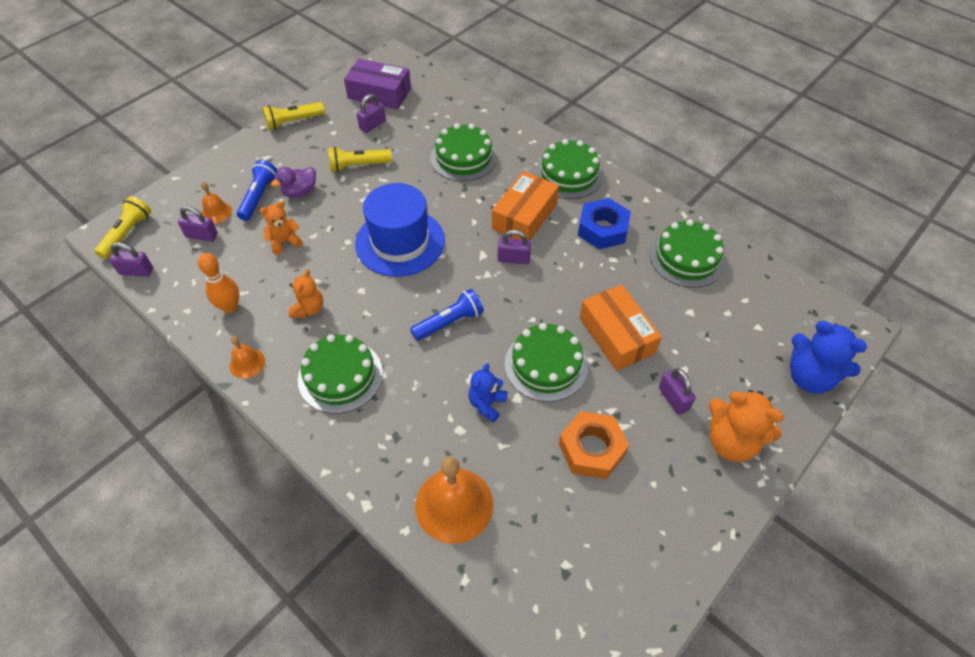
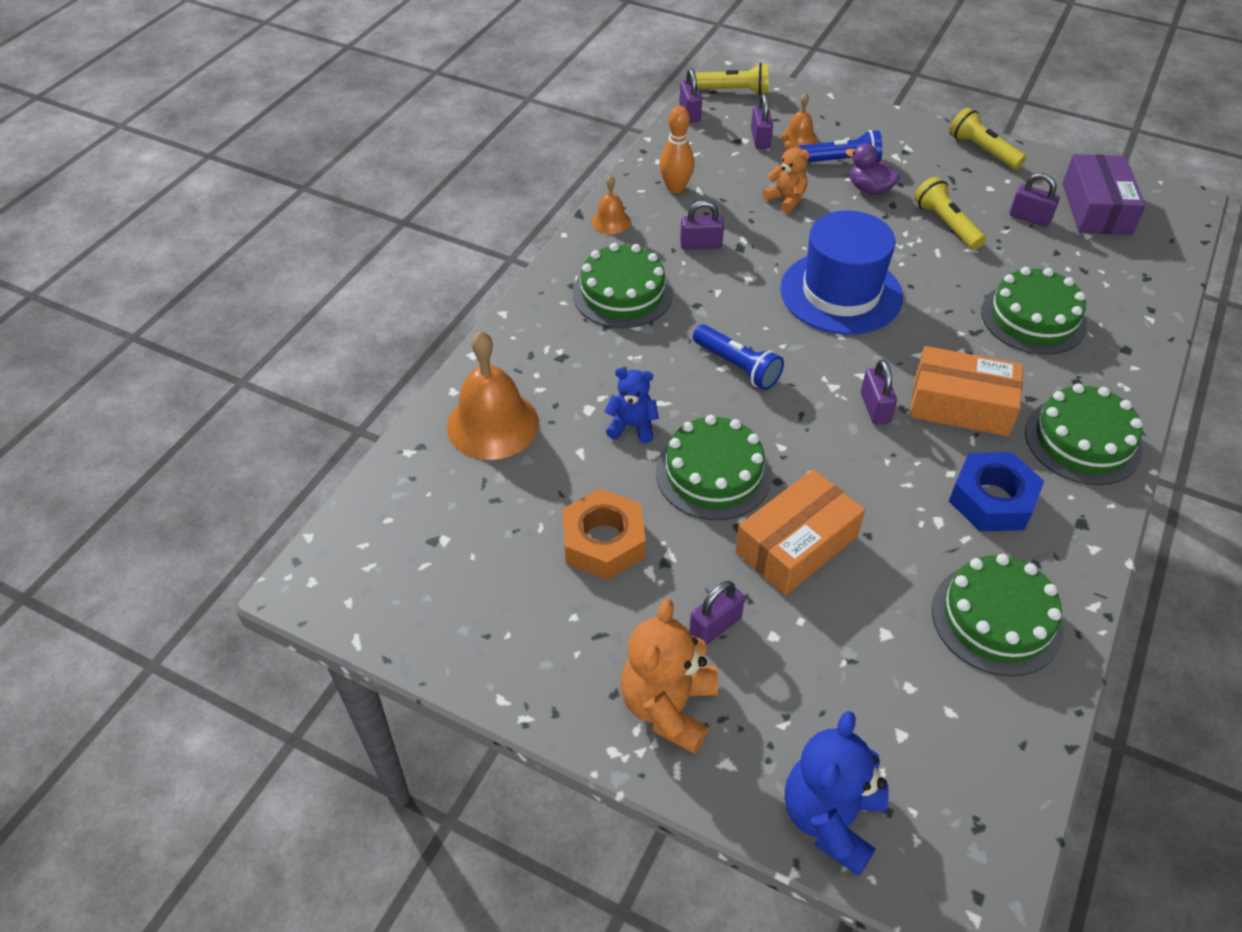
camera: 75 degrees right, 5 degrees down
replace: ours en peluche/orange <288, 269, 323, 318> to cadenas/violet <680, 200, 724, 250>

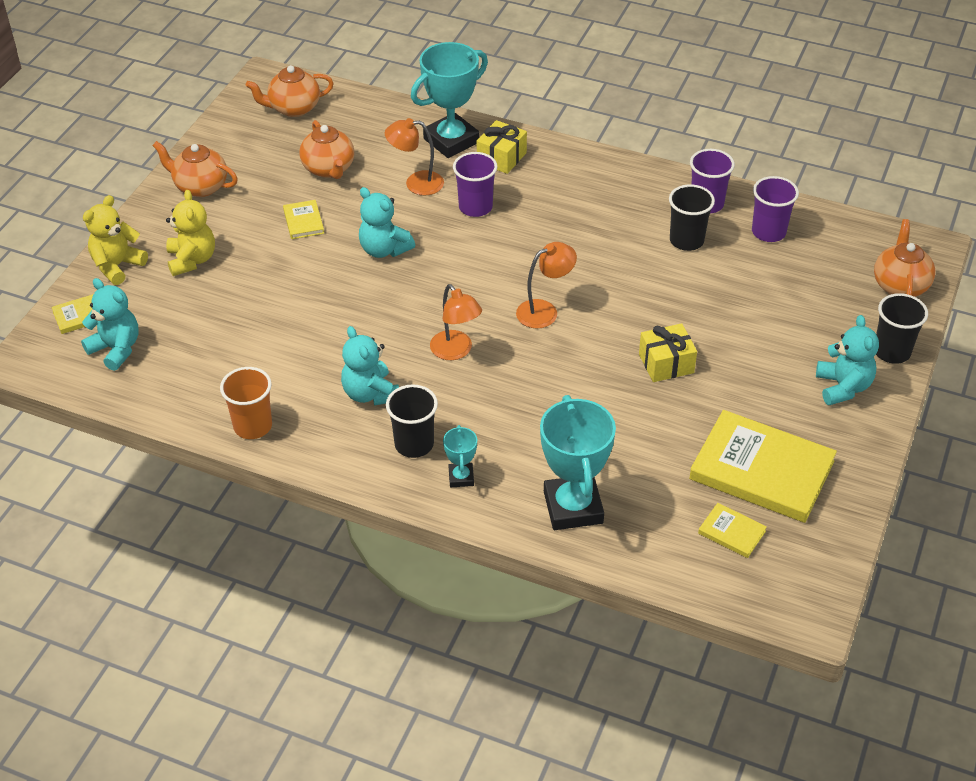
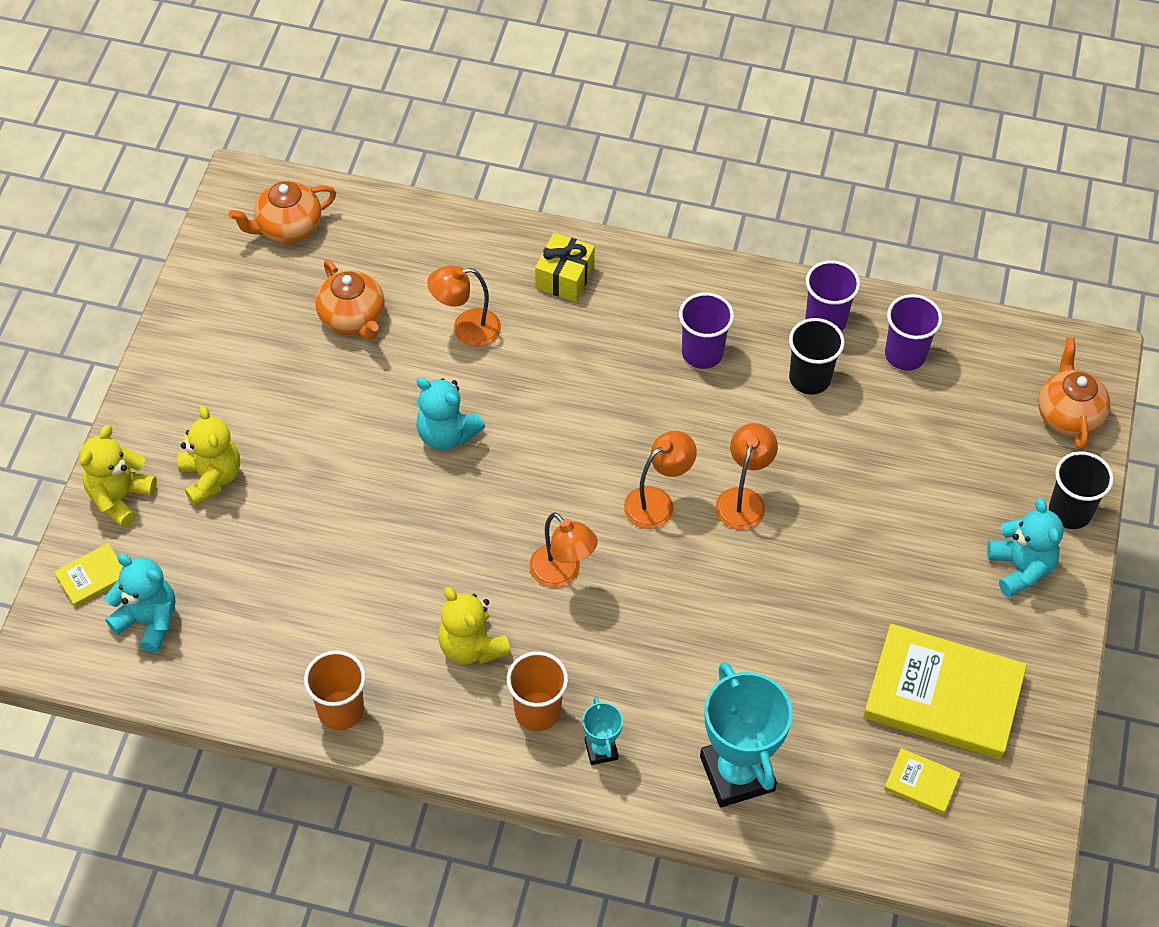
camera: 10 degrees left, 10 degrees up
delete: théière/orange <152, 141, 238, 197>; livre/jaune <283, 200, 324, 239>; trophée/turquoise <411, 42, 488, 158>; cadeau/jaune <639, 323, 697, 382>
insert: lampe/orange <715, 423, 778, 530>
move: gobelet/violet <453, 152, 497, 217> to <679, 292, 734, 369>
recolor: ours en peluche/turquoise <341, 326, 399, 405> to ours en peluche/jaune <438, 587, 511, 664>; gobelet/noir <386, 384, 438, 458> to gobelet/orange <507, 651, 568, 731>

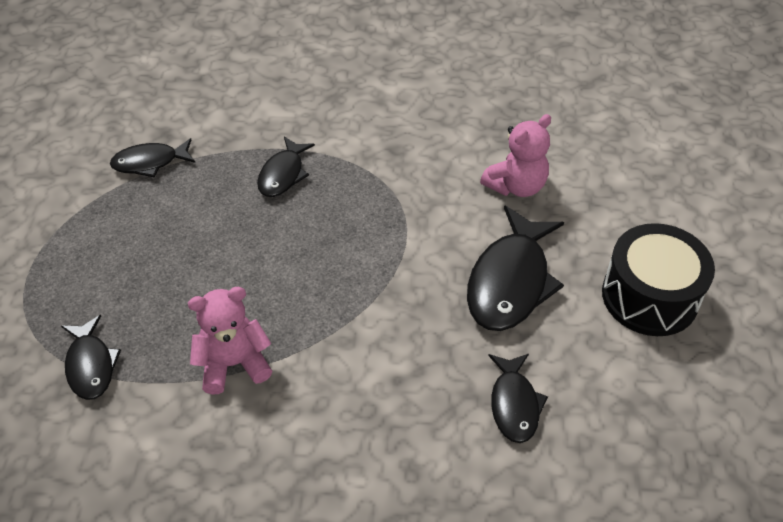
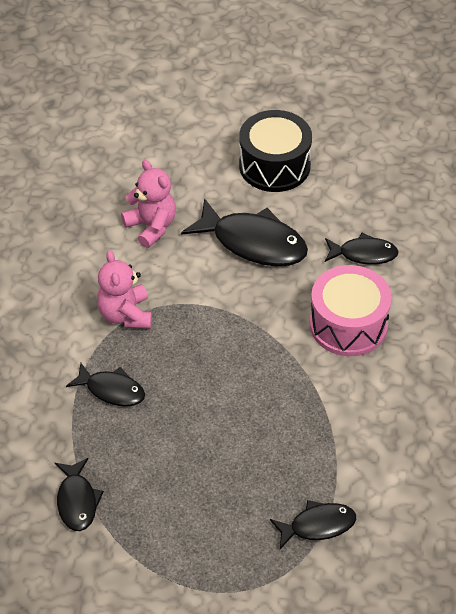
camera: 85 degrees left, 0 degrees up
insert: tambour/rose <310, 265, 392, 356>
move: ours en peluche/rose <188, 287, 272, 394> to <97, 250, 152, 329>

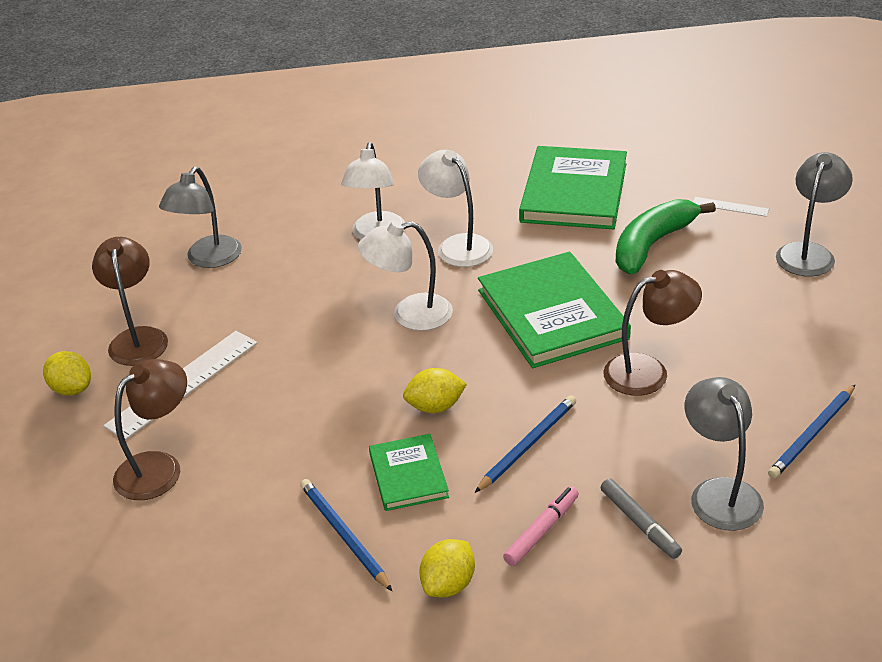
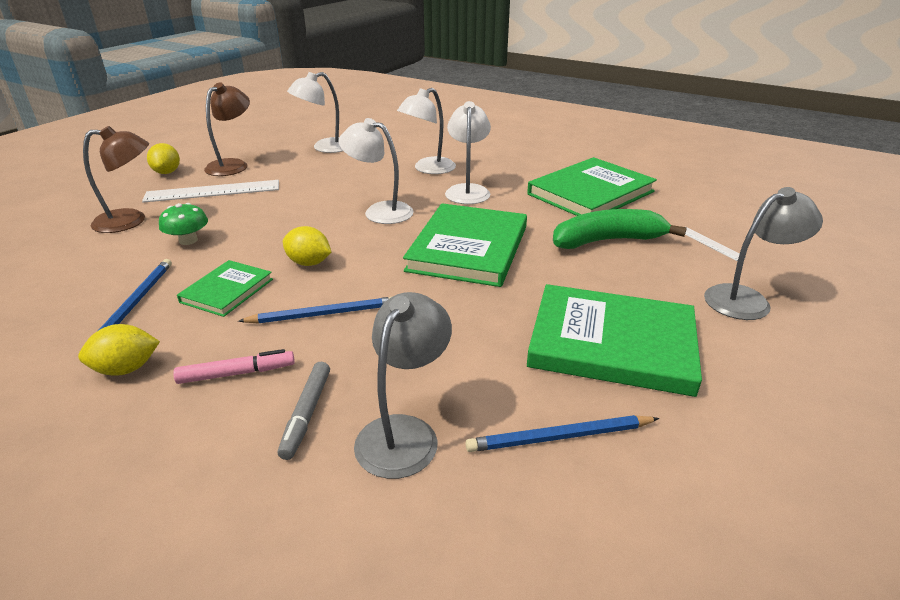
camera: 35 degrees right, 5 degrees down
delete: lampe/marron <603, 270, 702, 396>
insert: champignon/vert <159, 203, 208, 245>; livre/vert <527, 284, 702, 397>
recolor: lampe/gris <159, 167, 242, 268> to lampe/blanc <287, 72, 343, 153>

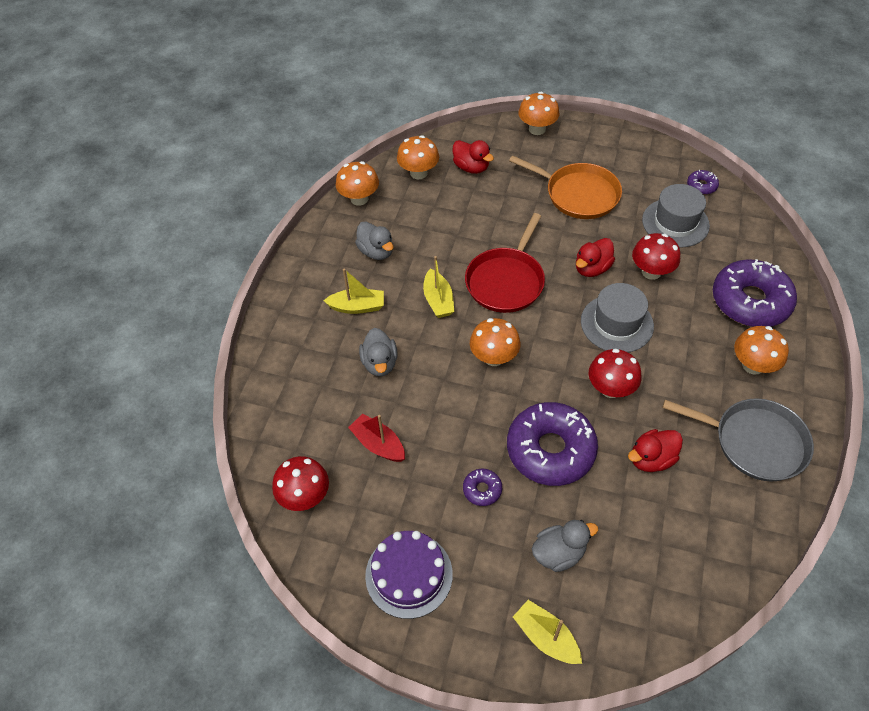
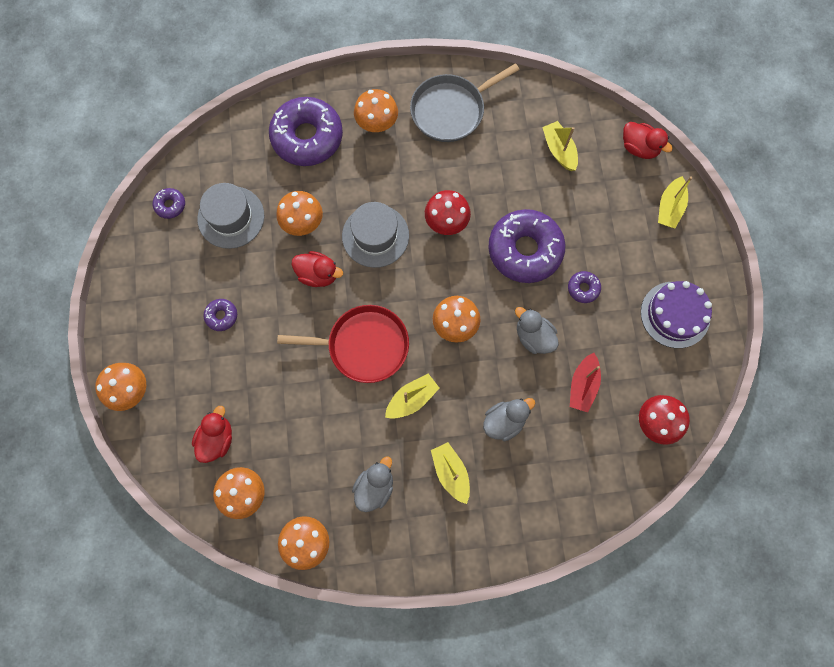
camera: 115 degrees left, 20 degrees up
insert: bateau/jaune <542, 121, 578, 171>
move: canard/gris <532, 520, 598, 572> to <515, 307, 559, 354>; canard/rouge <628, 429, 683, 472> to <623, 122, 673, 159>
replace: poêle/orange <509, 156, 622, 219> to beignet/violet <204, 299, 237, 331>
recolor: champignon/rouge <632, 233, 680, 280> to champignon/orange <276, 191, 323, 236>
rotate: poêle/gris <662, 398, 814, 481> = <410, 63, 520, 142> 120 degrees counterclockwise

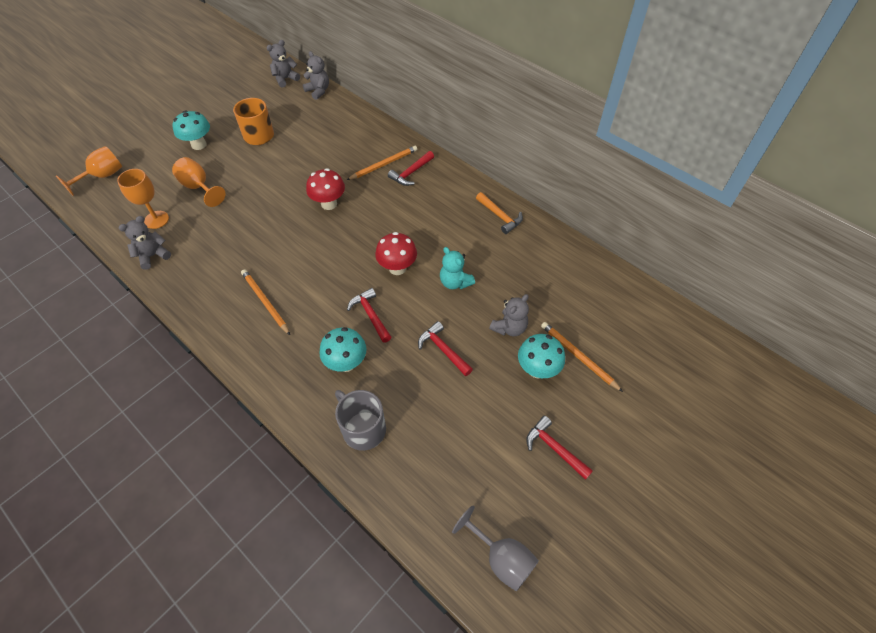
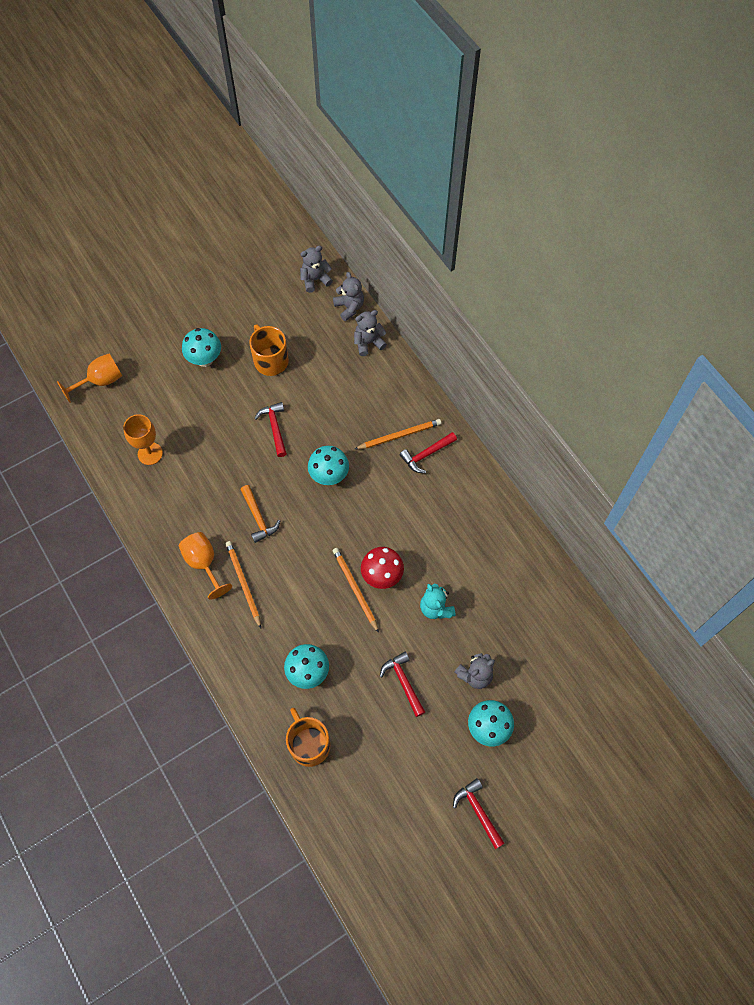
camera: 15 degrees right, 10 degrees up
delete: verre à pied/gris <452, 506, 539, 592>
move: verre à pied/orange <172, 157, 226, 207> to <179, 532, 232, 600>; marteau/orange <476, 192, 523, 234> to <240, 485, 280, 543>; marteau/rouge <347, 288, 391, 343> to <254, 402, 287, 457>; crayon/orange <541, 322, 623, 392> to <332, 548, 379, 633>; ours en peluche/gris <119, 216, 171, 270> to <354, 310, 387, 356>
recolor: tasse/gris <335, 390, 386, 451> to tasse/orange <286, 708, 330, 767>; champignon/rouge <306, 168, 345, 210> to champignon/turquoise <308, 446, 349, 485>

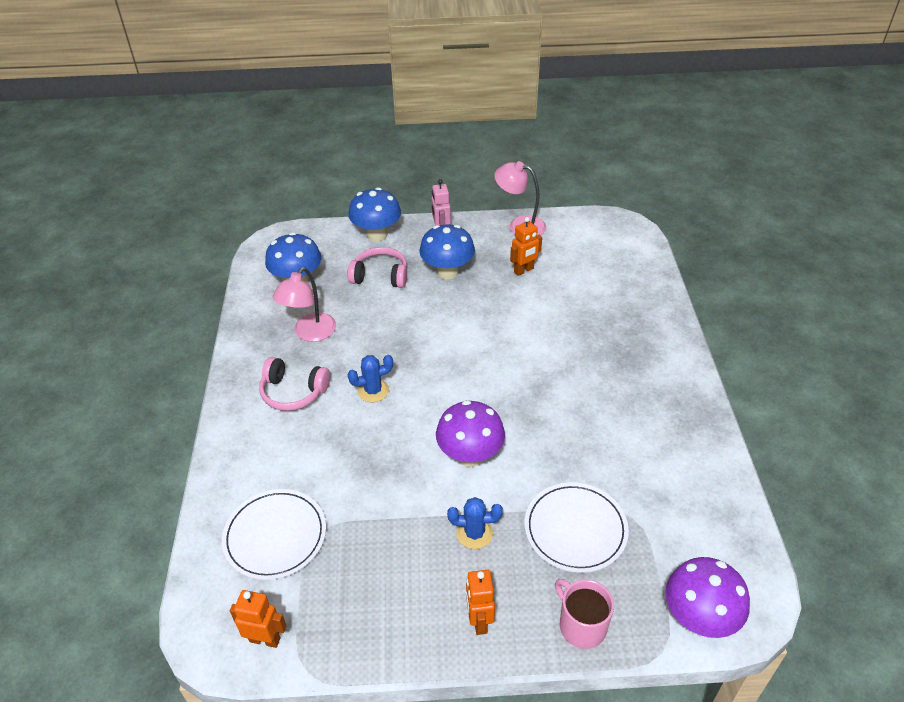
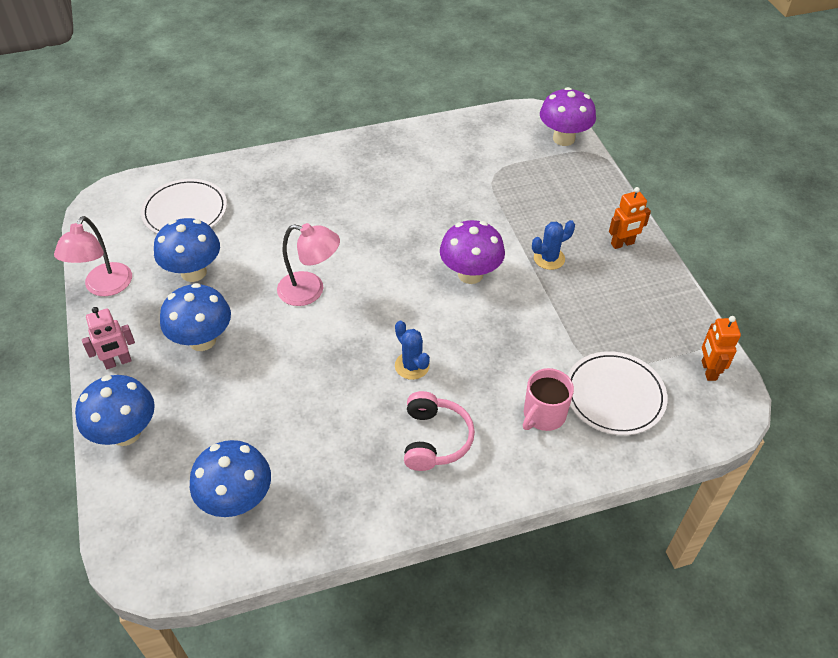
camera: 105 degrees left, 5 degrees up
delete: casque audio/rose <348, 247, 407, 288>
move: assiette/blanc <525, 482, 629, 573> to <141, 179, 227, 234>; lampe/rose <272, 267, 336, 342> to <277, 223, 340, 306>; tasse/rose <555, 579, 614, 649> to <523, 368, 574, 431>
replace: robot/orange <510, 217, 542, 276> to champignon/bleu <154, 218, 220, 282>
rotate: cactus/bleu <447, 497, 503, 549> = <532, 220, 575, 270> 75 degrees clockwise

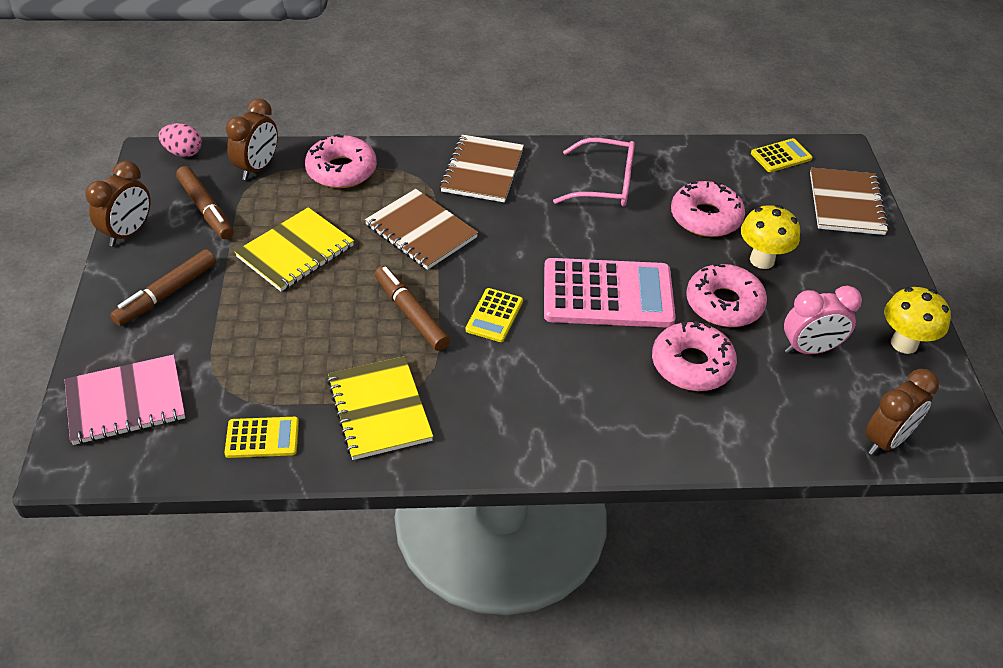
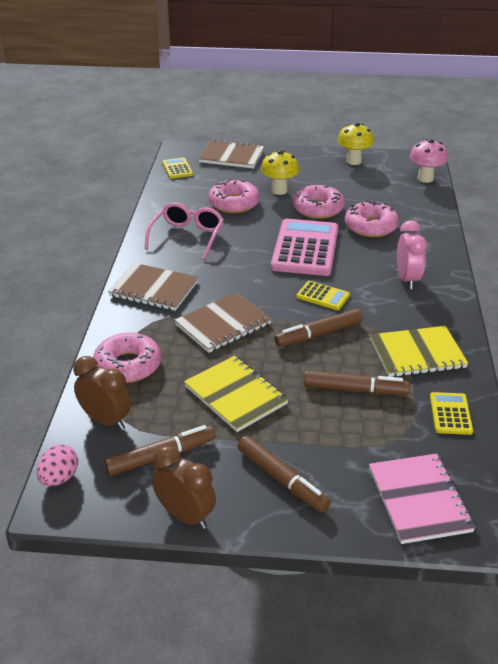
camera: 80 degrees left, 10 degrees down
insert: feutre/marron <304, 371, 410, 395>
move: réveil/rose <784, 286, 862, 354> to <397, 220, 427, 289>
replace: réveil/marron <865, 369, 939, 455> to champignon/rose <410, 139, 448, 183>

